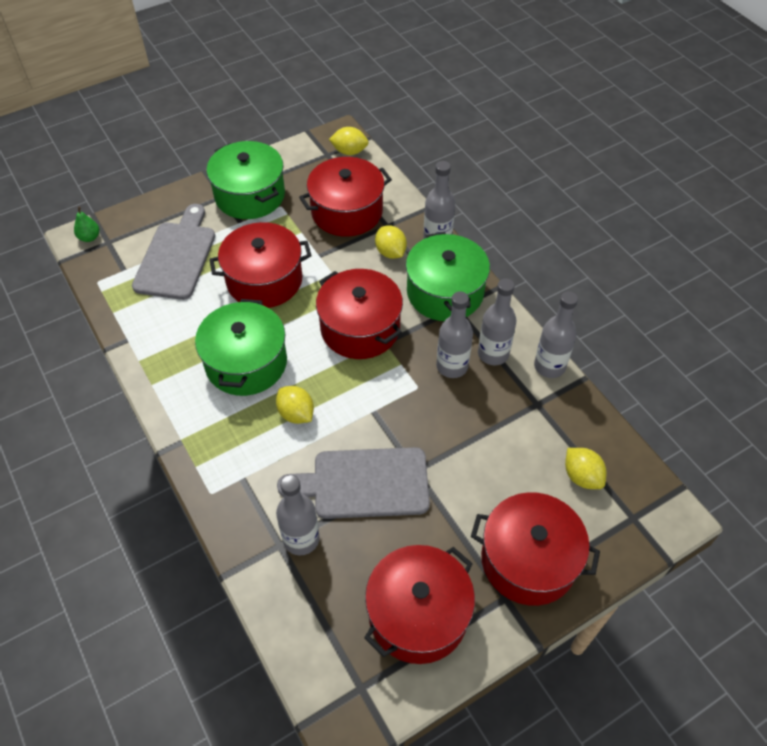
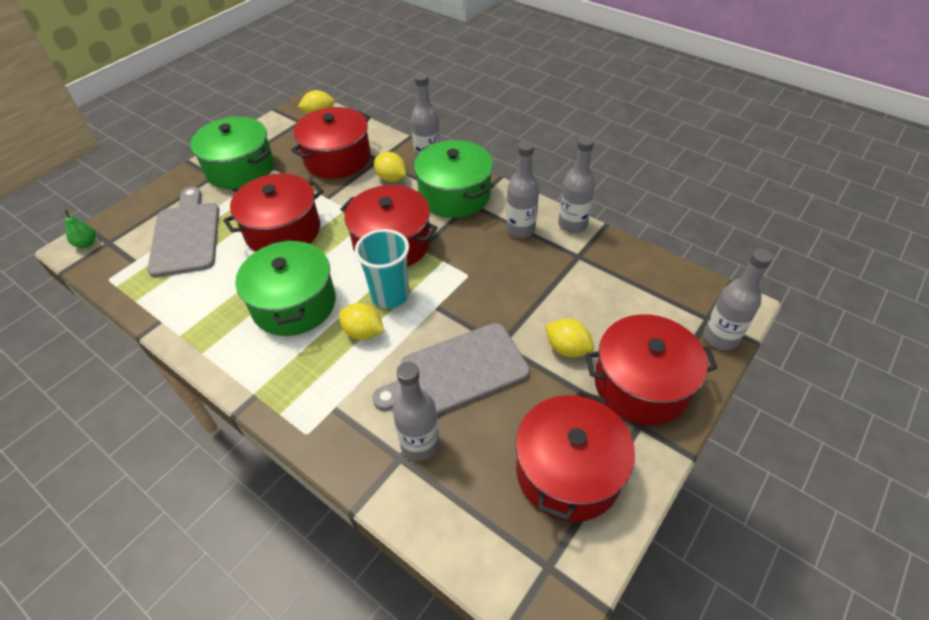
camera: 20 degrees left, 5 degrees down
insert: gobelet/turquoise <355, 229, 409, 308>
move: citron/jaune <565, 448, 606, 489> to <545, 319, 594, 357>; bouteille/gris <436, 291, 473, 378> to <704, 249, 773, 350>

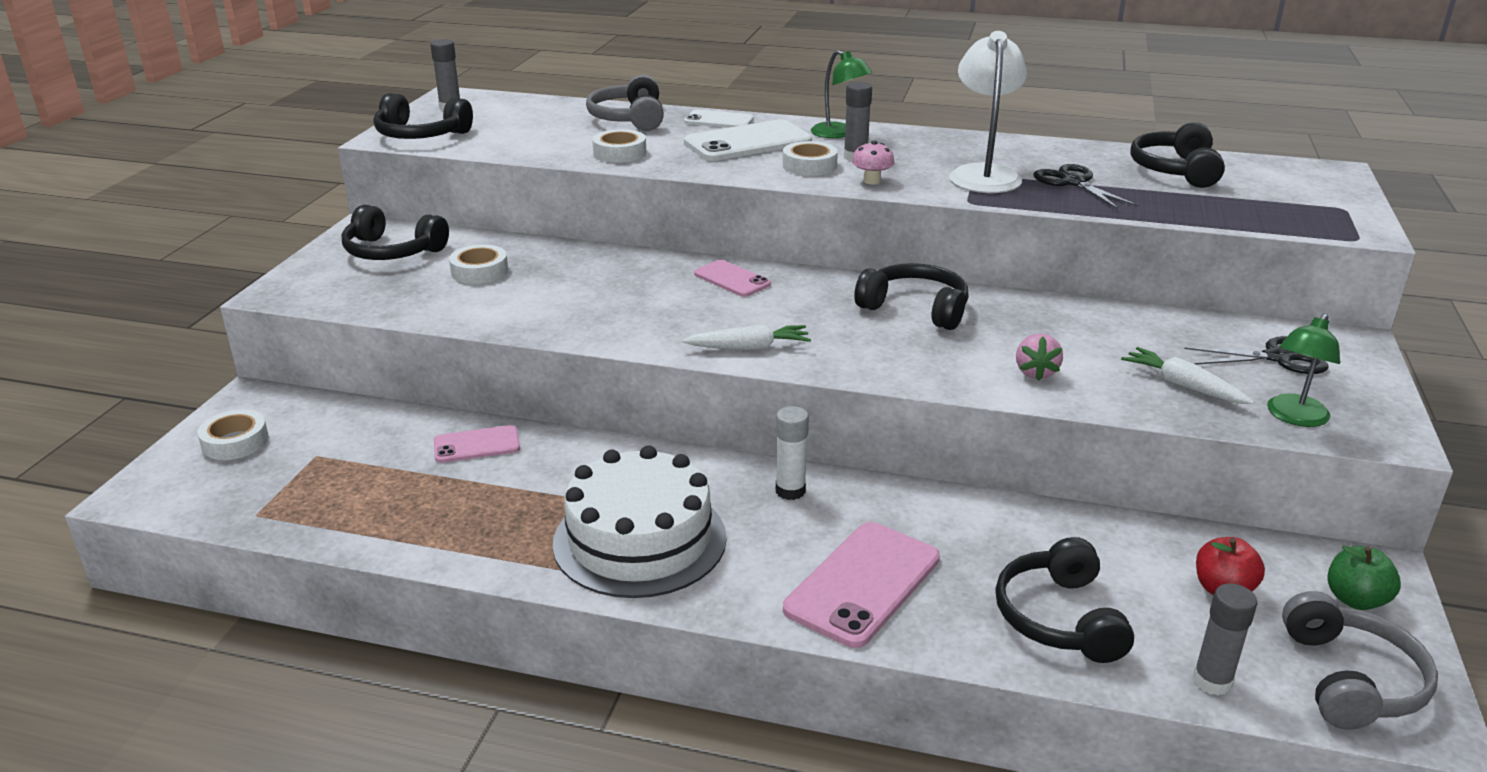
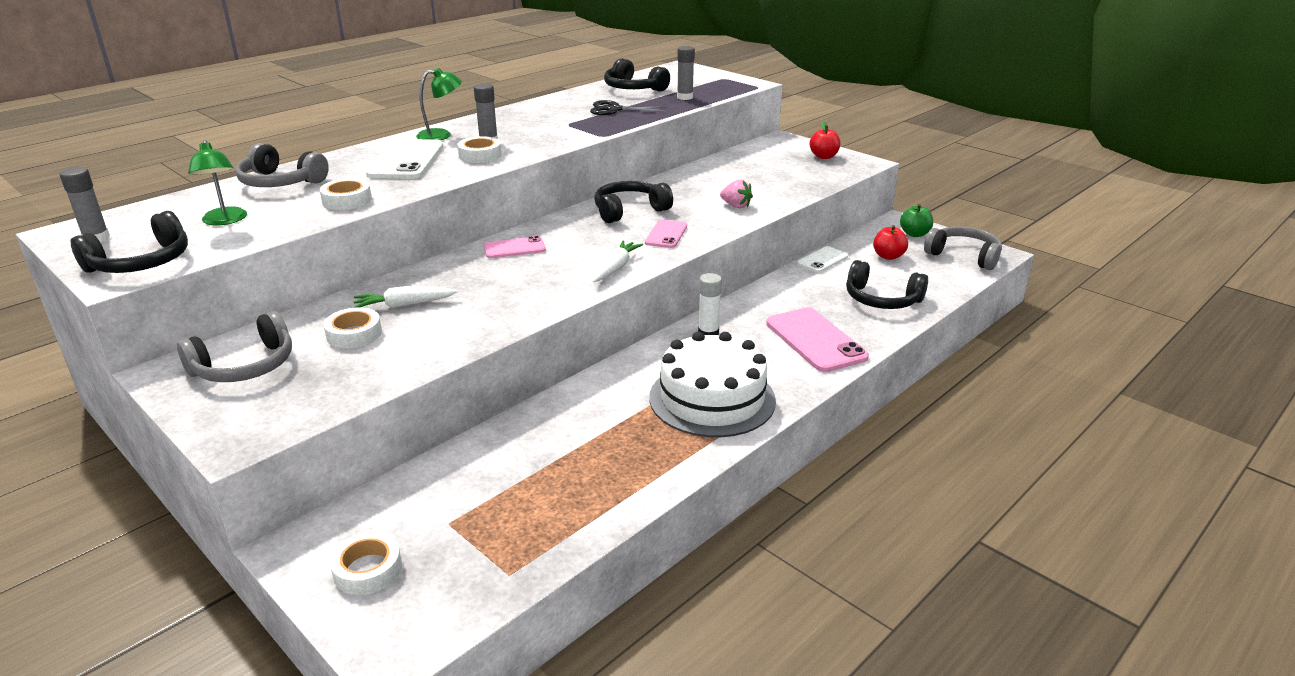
camera: 60 degrees left, 0 degrees up
delete: champignon/rose <852, 140, 895, 184>; lampe/blanc <949, 31, 1027, 193>; ciseaux/noir <1184, 336, 1328, 374>
insert: pomme/rouge <810, 121, 841, 159>
move: lampe/vert <1267, 313, 1340, 427> to <188, 140, 247, 225>; carotte/blanc <1121, 347, 1254, 404> to <353, 286, 458, 308>; téléphone/rose <434, 425, 520, 463> to <645, 220, 687, 248>; bâton de colle/gris <1193, 583, 1257, 696> to <677, 46, 695, 100>; téléphone/blanc <684, 110, 754, 128> to <797, 246, 848, 272>
recolor: casque audio/noir <342, 205, 449, 260> to casque audio/gris <177, 311, 292, 382>

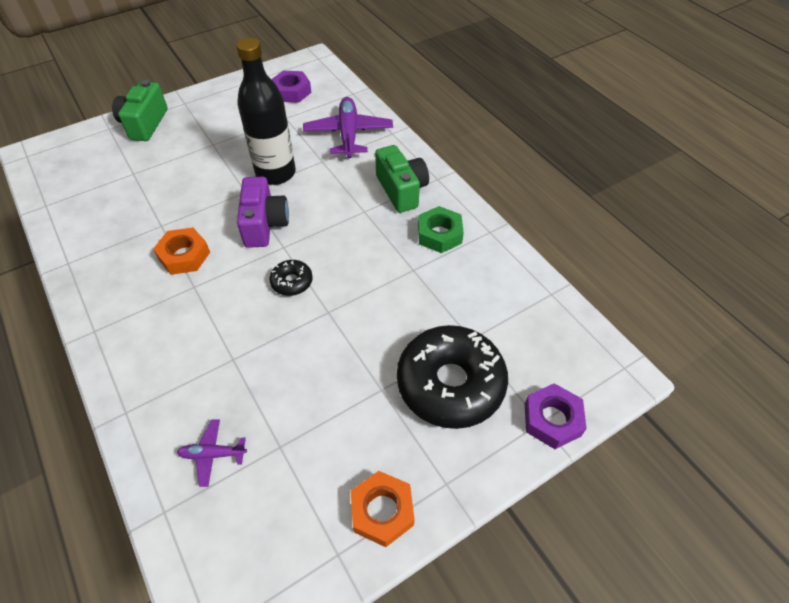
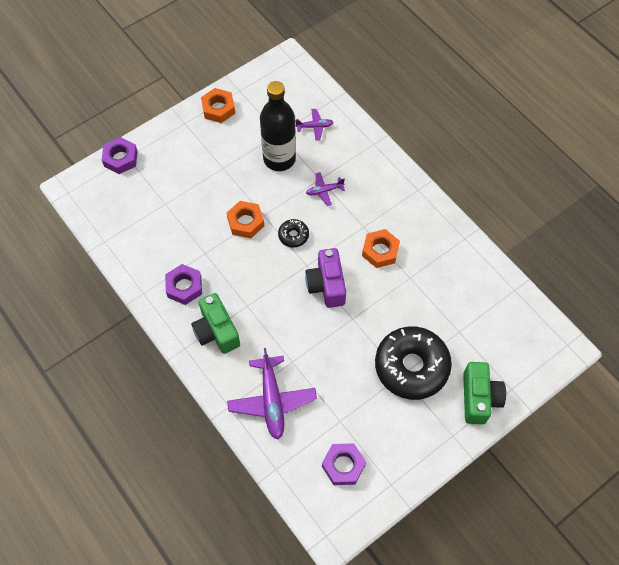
camera: 175 degrees right, 10 degrees up
insert: écrou/orange <227, 201, 264, 238>; avion/violet <306, 172, 345, 206>
move: bouteille/noir <236, 38, 296, 185> to <260, 81, 296, 171>; beignet/noir <397, 325, 508, 429> to <375, 326, 452, 400>
recolor: écrou/vert <418, 206, 464, 253> to écrou/violet <165, 264, 202, 305>

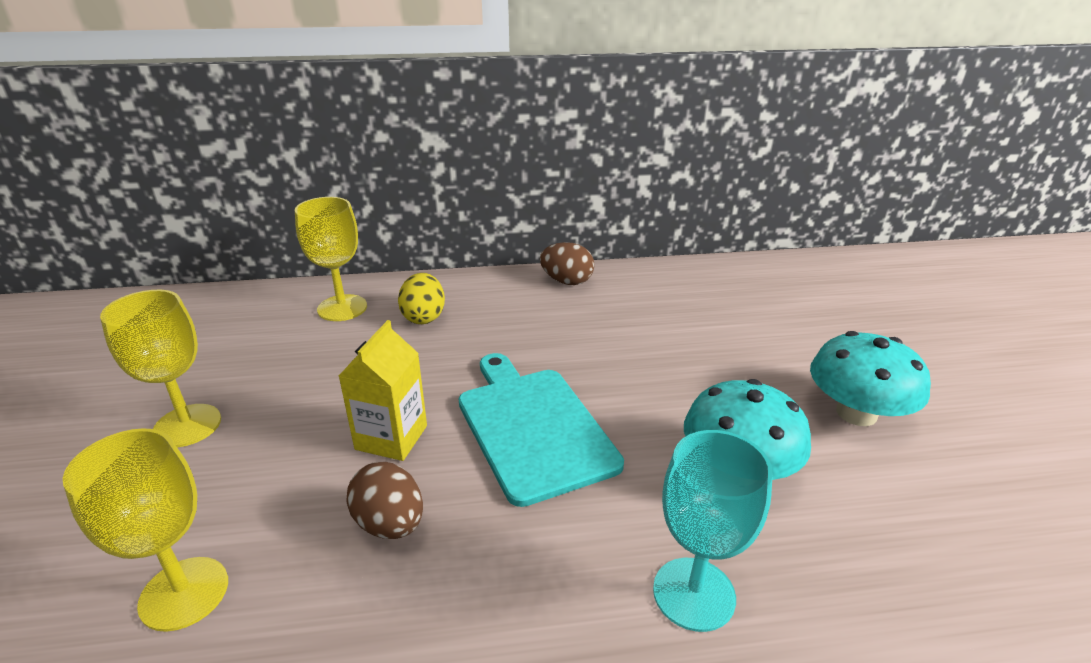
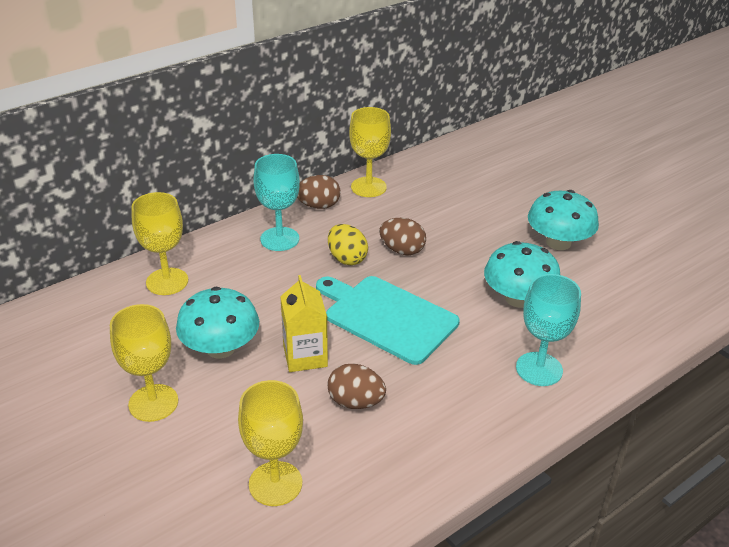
camera: 30 degrees left, 5 degrees up
insert: champignon/turquoise <176, 287, 259, 359>; verre à pied/turquoise <253, 154, 300, 251>; verre à pied/jaune <349, 107, 391, 197>; œuf/marron <379, 218, 426, 256>
move: œuf/jaune <398, 273, 445, 324> to <328, 224, 368, 265>

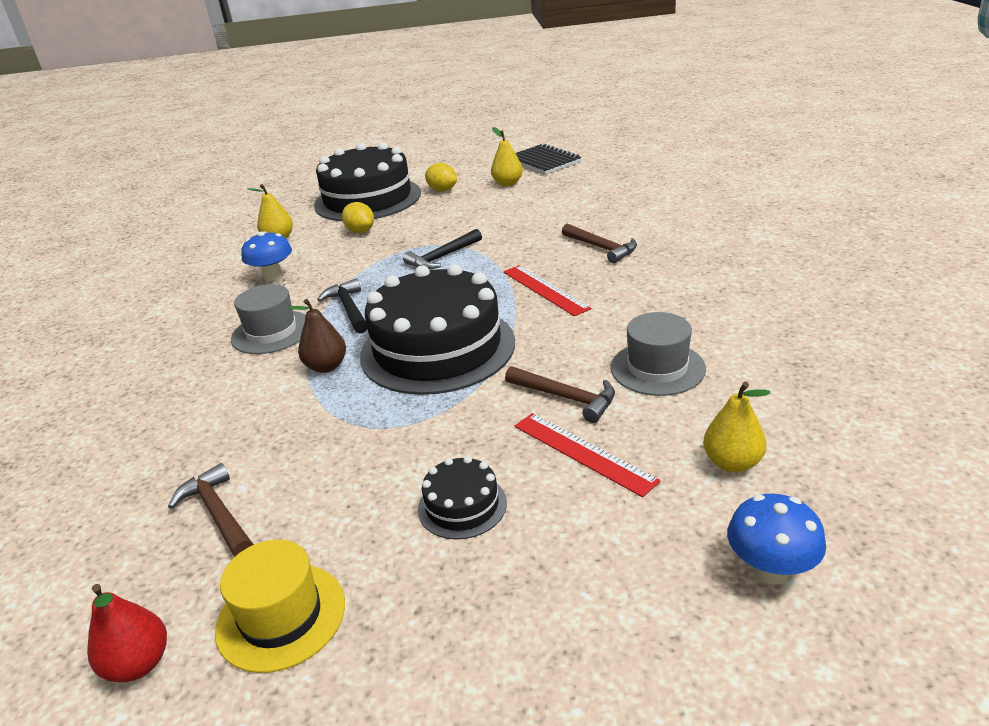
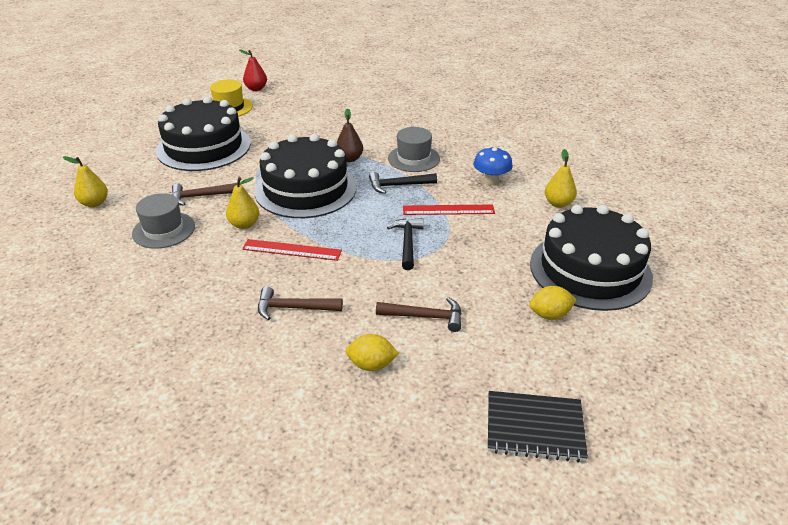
camera: 130 degrees right, 5 degrees up
delete: champignon/bleu <727, 494, 826, 585>
move: poire/jaune <491, 127, 523, 186> to <226, 177, 259, 229>; citron/jaune <342, 202, 374, 233> to <346, 334, 399, 371>; marteau/marron <168, 463, 254, 557> to <376, 297, 462, 332>; règle/rouge <515, 413, 660, 497> to <403, 205, 495, 215>
rotate: marteau/noir <317, 278, 367, 333> = <369, 172, 437, 194> 150 degrees clockwise
resize: gâteau/noir <418, 456, 507, 539> = <156, 97, 251, 171> x2.30

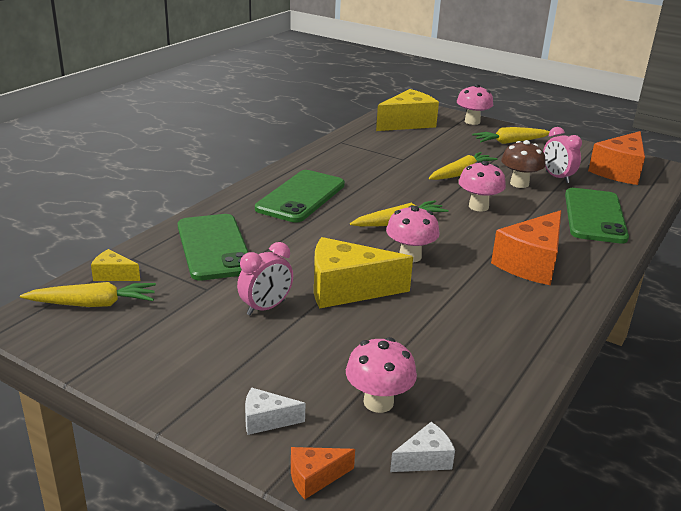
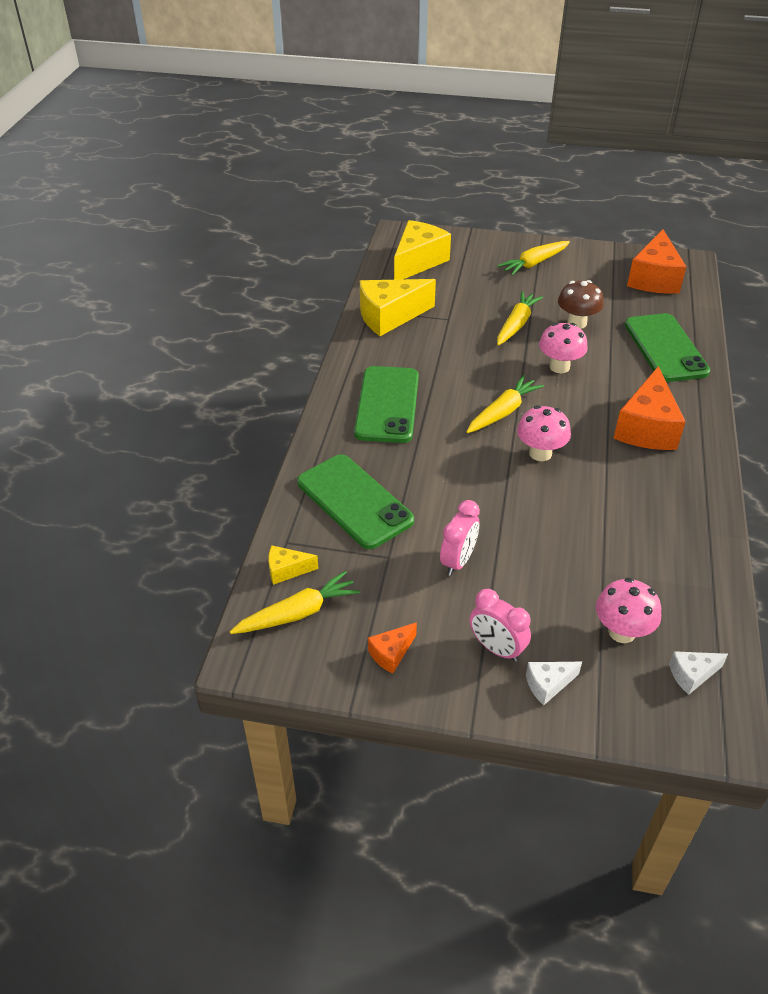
camera: 20 degrees left, 15 degrees up
delete: champignon/rose <457, 84, 493, 125>
move: fromage/jaune <314, 237, 413, 308> to <360, 279, 436, 336>; fromage/orange <291, 447, 355, 499> to <368, 622, 417, 674>; réveil/rose <543, 127, 582, 183> to <470, 589, 531, 662>
rotate: fromage/blanc <390, 422, 455, 472> = <669, 651, 728, 695> 150 degrees counterclockwise

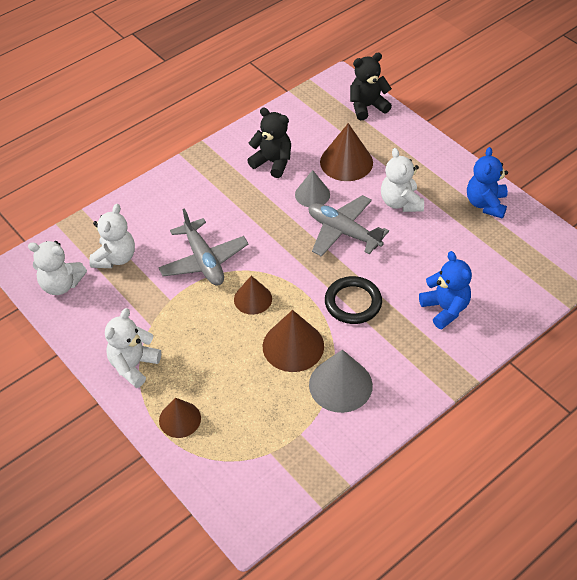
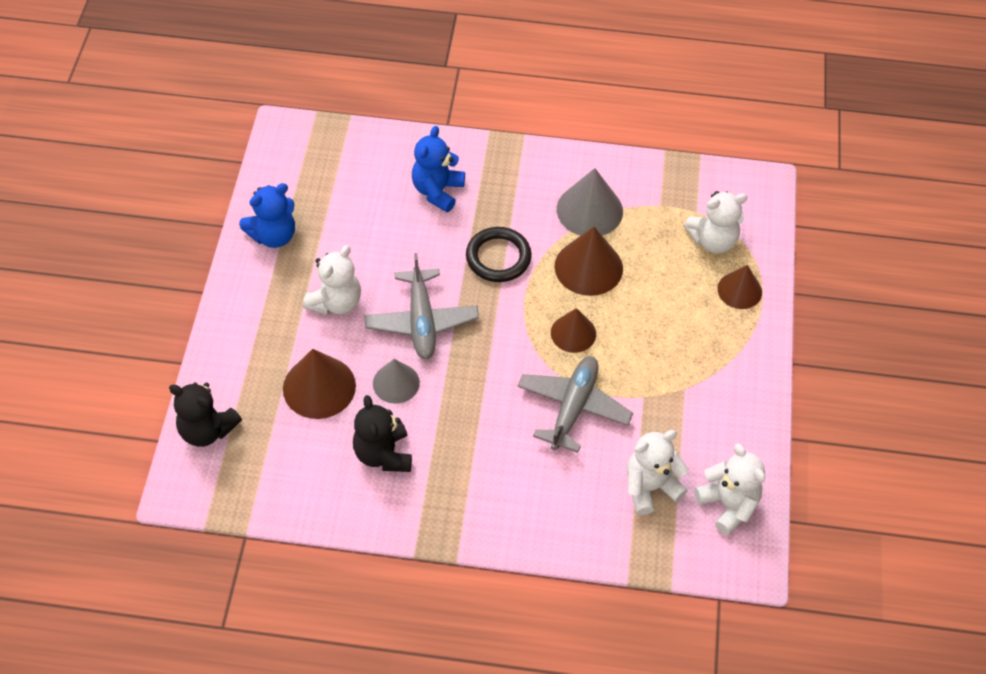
camera: 135 degrees left, 5 degrees up
move: ours en peluche/blanc <105, 308, 161, 388> to <684, 191, 747, 253>

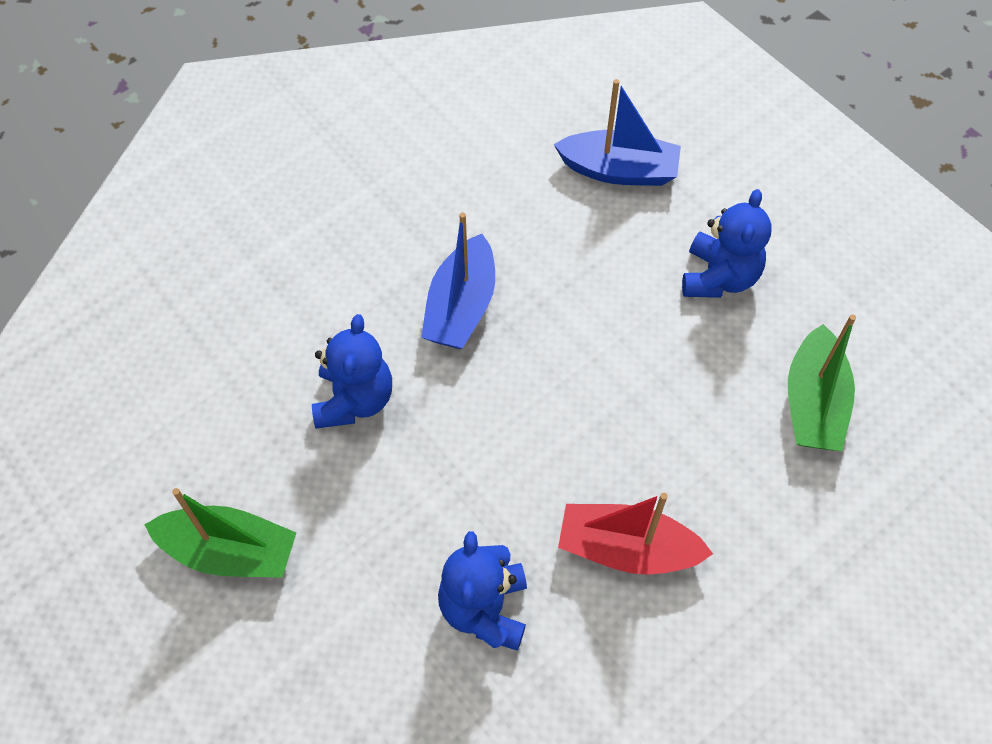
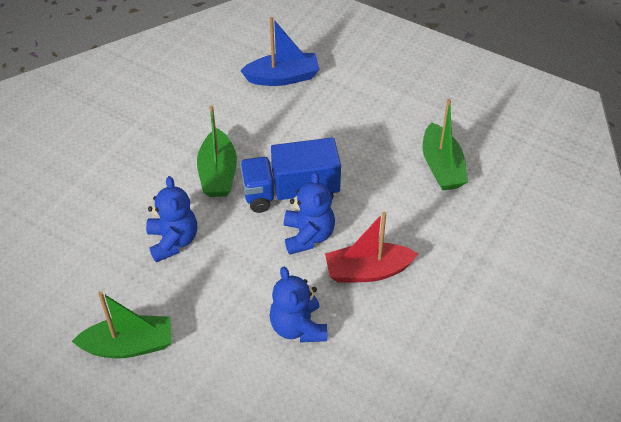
camera: 20 degrees left, 10 degrees down
insert: camion/bleu <240, 138, 341, 213>
move: ours en peluche/bleu <682, 189, 771, 298> to <284, 172, 335, 255>
recolor: bateau/bleu <421, 212, 495, 349> to bateau/vert <197, 105, 237, 197>

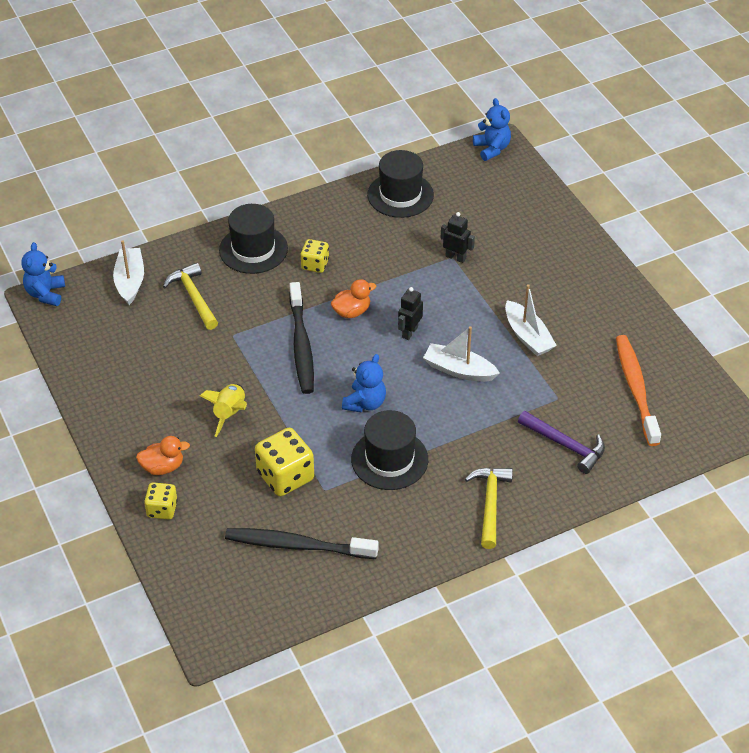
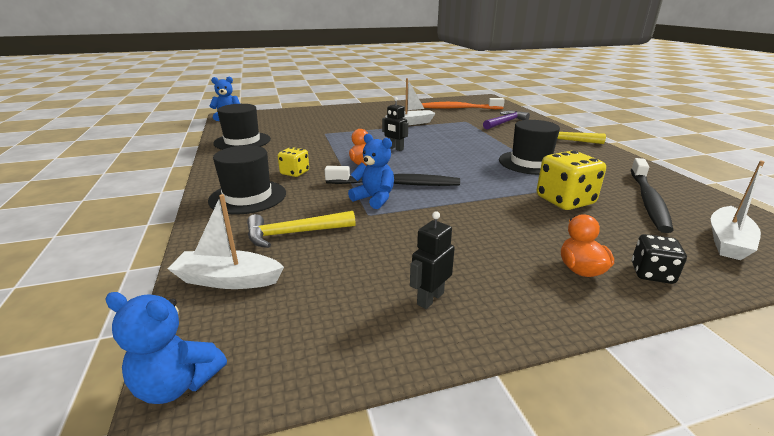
camera: 80 degrees left, 20 degrees down
delete: fusée/jaune <200, 384, 247, 437>
move: ours en peluche/bleu <342, 354, 386, 413> to <348, 134, 394, 209>; robot/noir <440, 212, 475, 263> to <410, 211, 455, 309>; bateau/blanc <423, 326, 500, 382> to <711, 161, 765, 260>
recolor: dé/jaune <144, 482, 178, 519> to dé/noir <632, 234, 687, 284>

